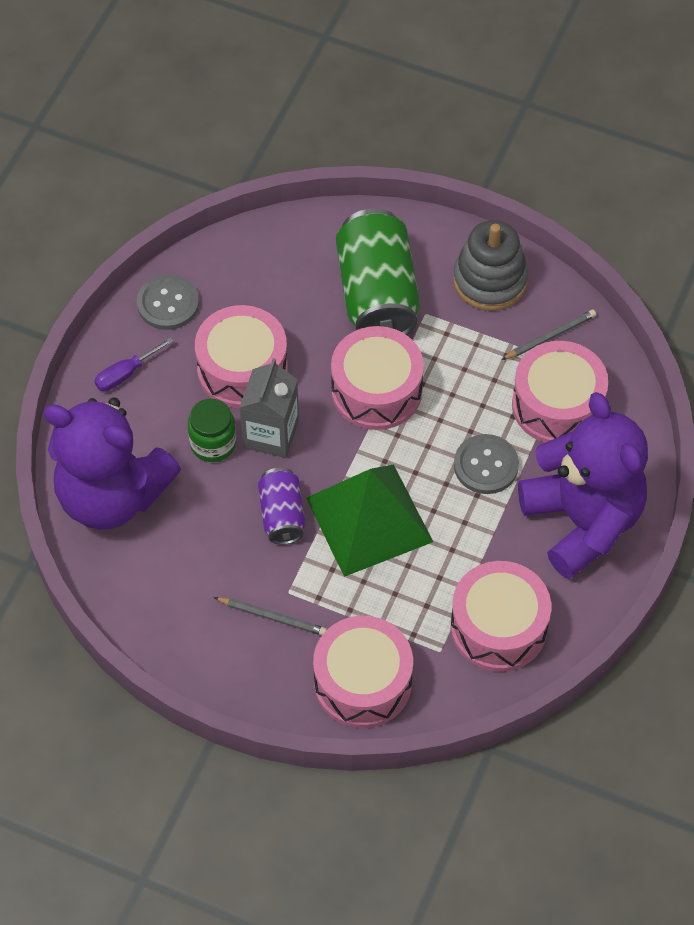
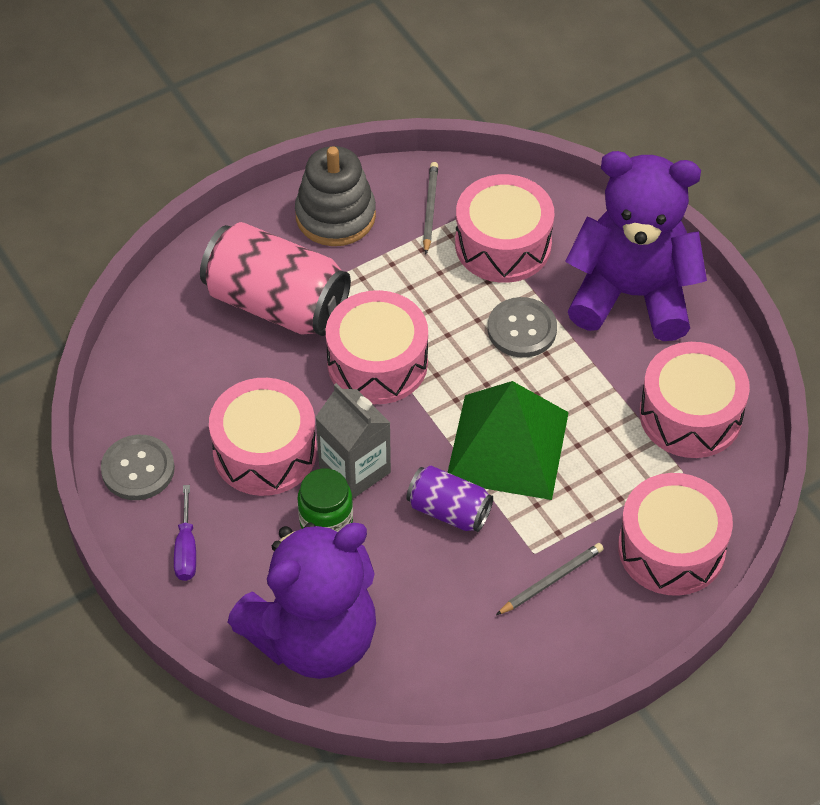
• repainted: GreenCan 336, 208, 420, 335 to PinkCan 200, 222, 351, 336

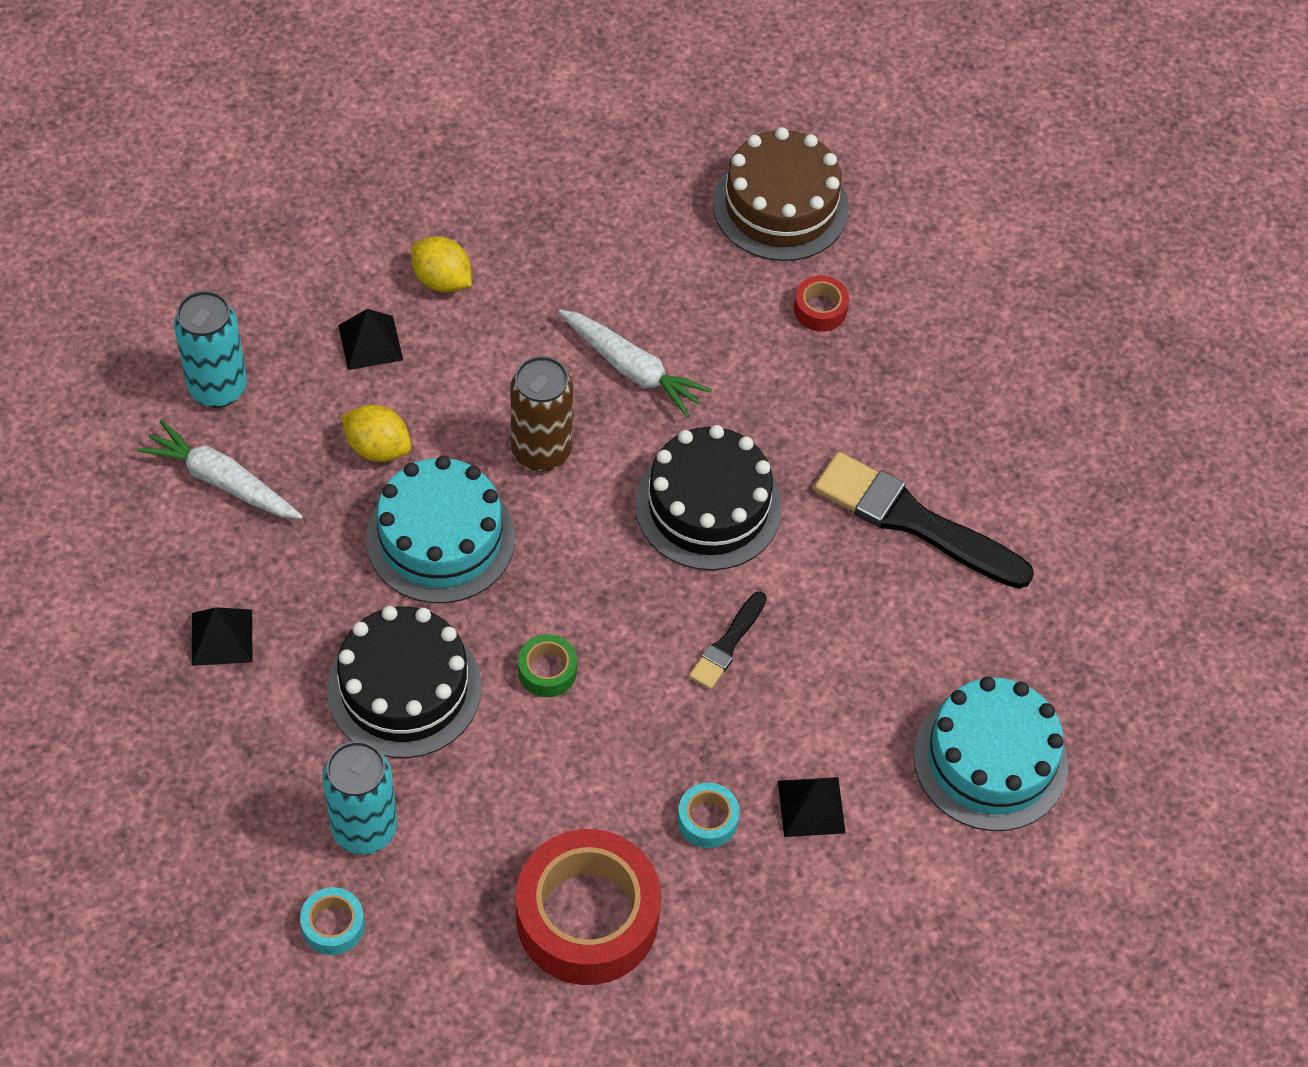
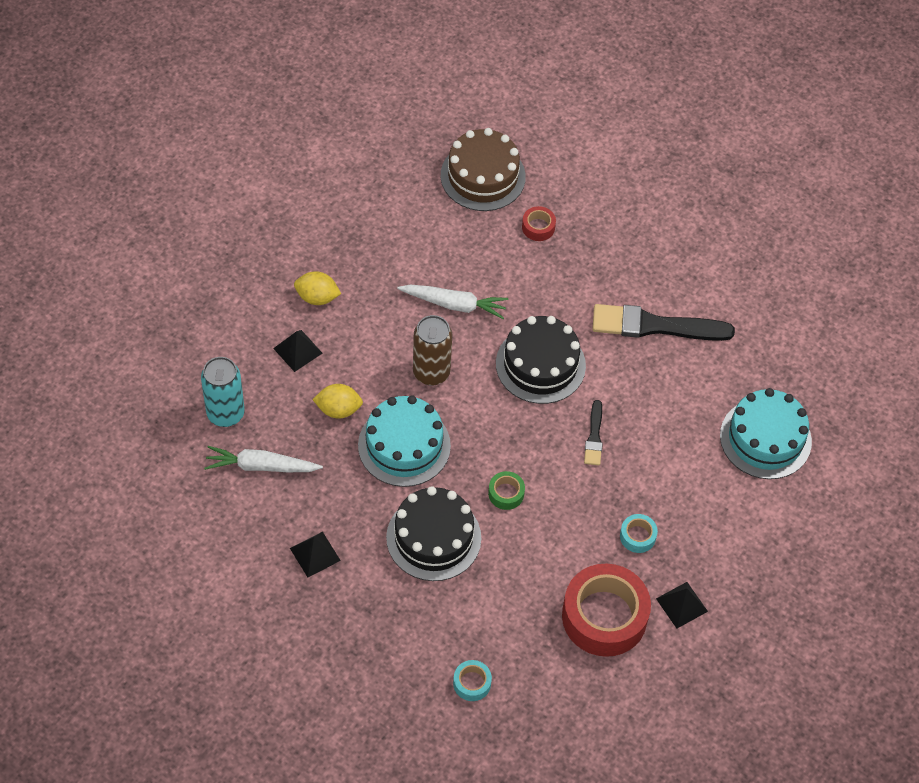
• gone: TurquoiseCan 322, 741, 397, 854
• shifted: BlackPyramid 778, 777, 846, 837 to 656, 582, 708, 629

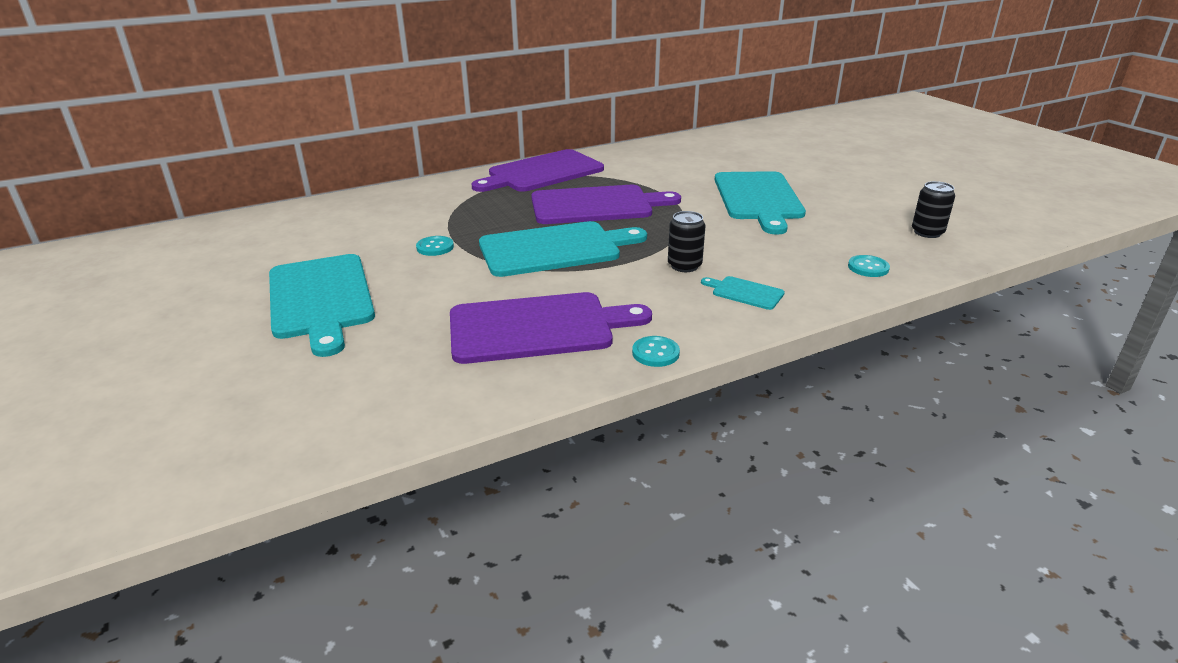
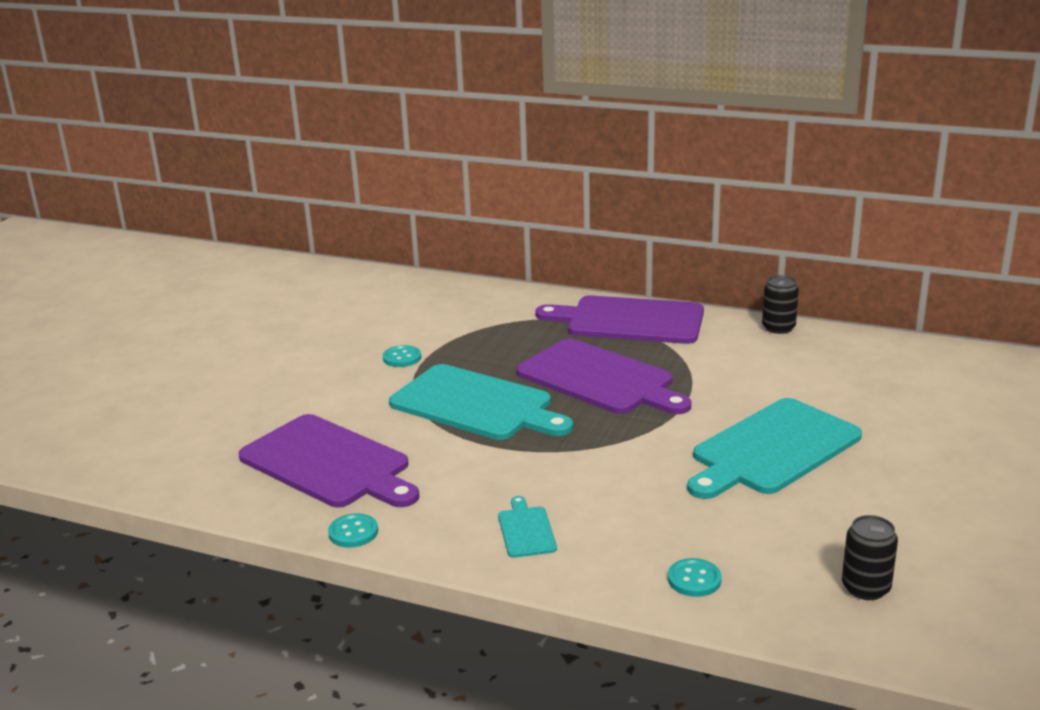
• shifted: BlackCan 668, 211, 706, 272 to 762, 275, 799, 334
• gone: TurquoiseCuttingBoard 269, 254, 375, 357

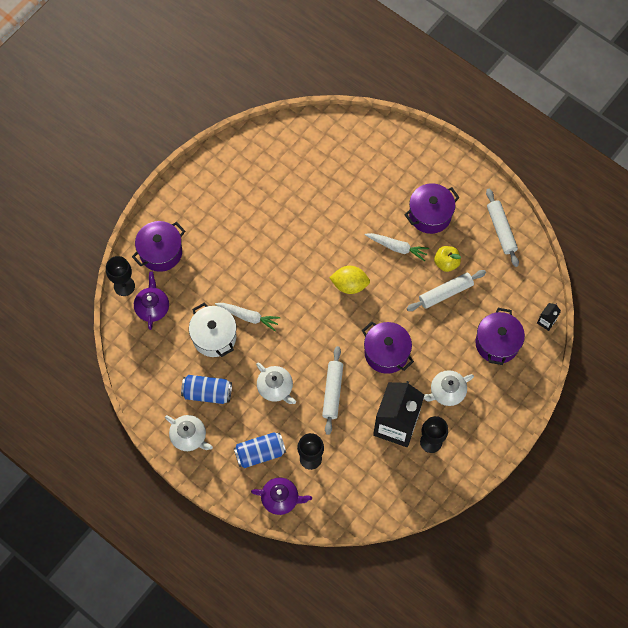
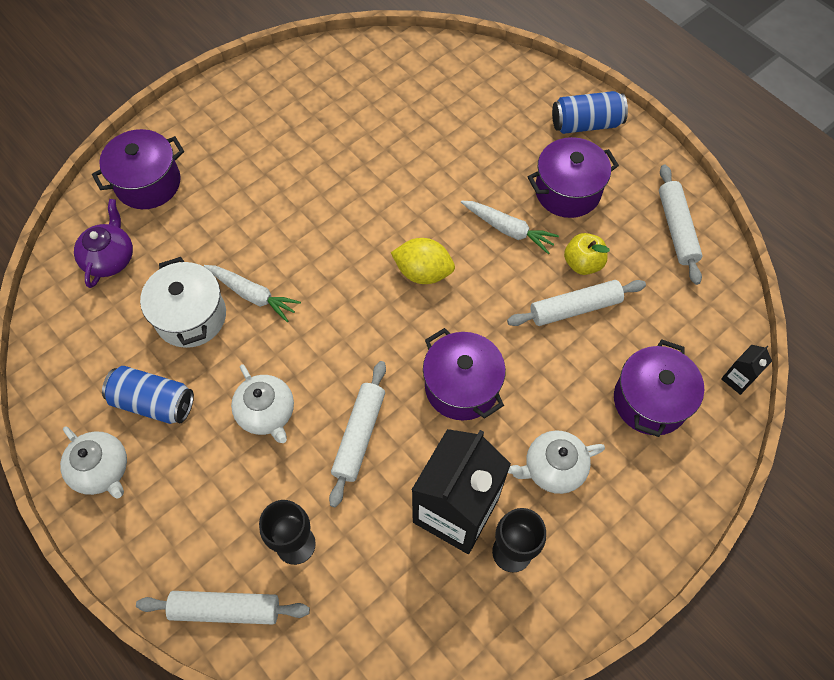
• gone: BlackGoblet 106, 256, 135, 296
• shifted: BlueCan 234, 432, 286, 468 to 552, 91, 628, 134
• swapped: PurpleTeapot 251, 478, 312, 515 to WhiteRollingPin 136, 591, 310, 625

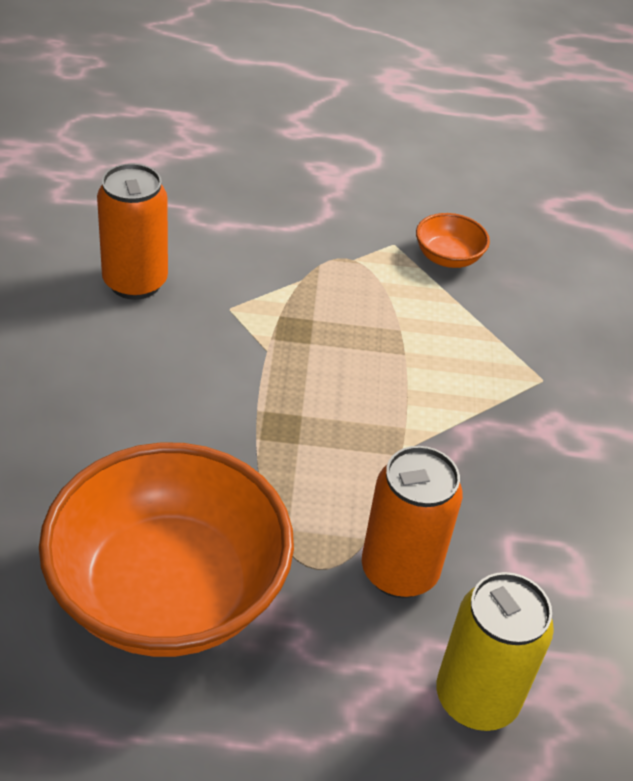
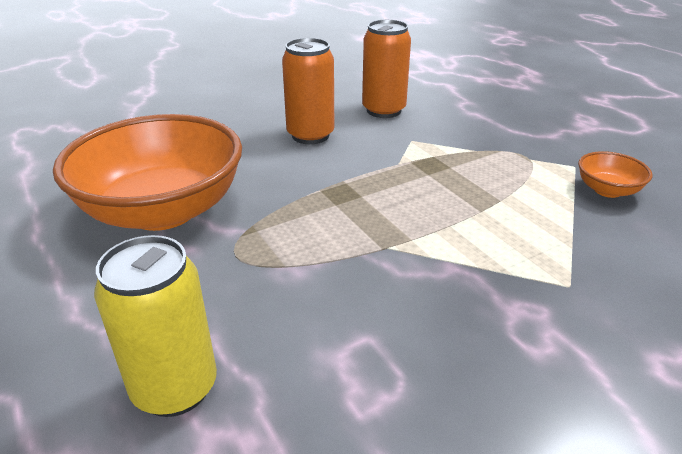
• shifted: OrangeCan 362, 446, 463, 598 to 282, 38, 334, 144

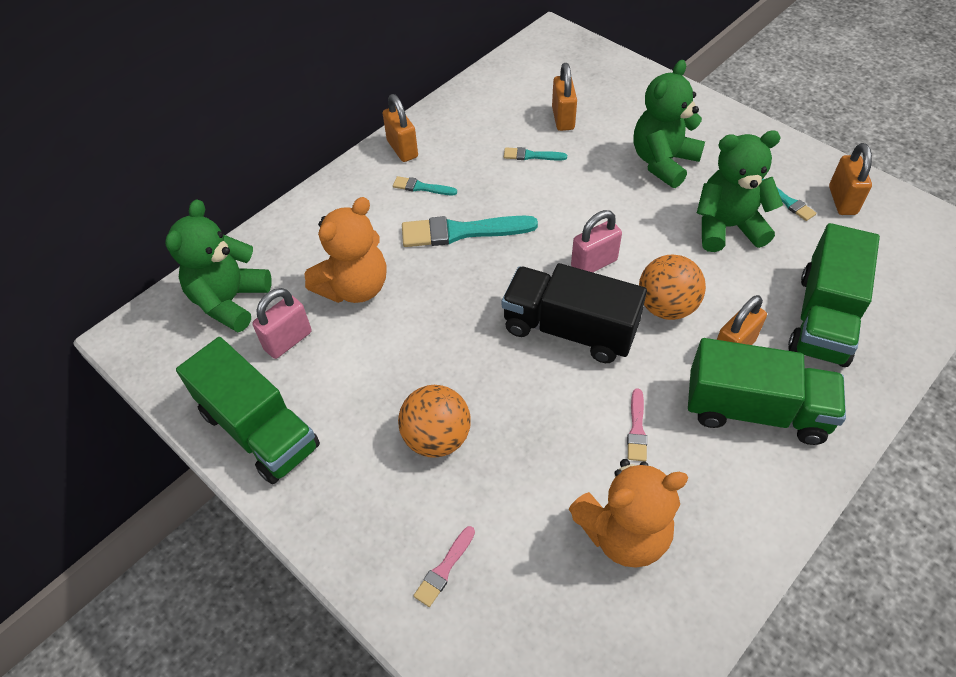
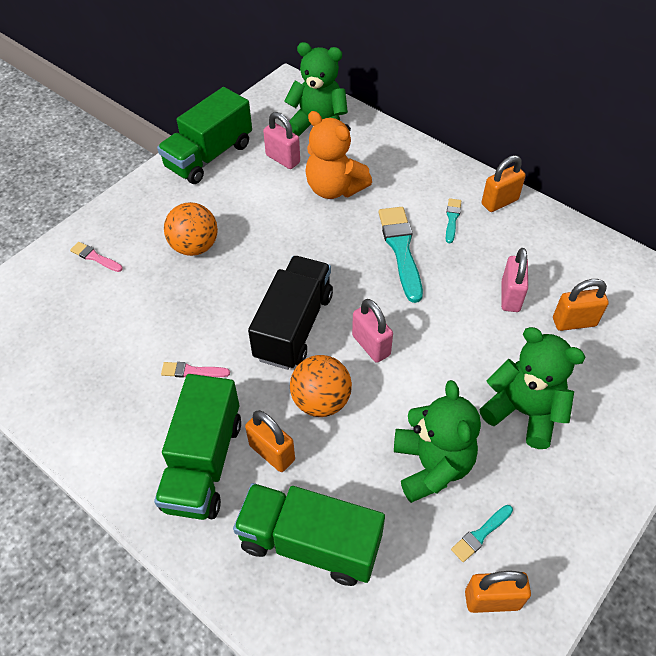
• swapped: TurquoiseBrush 504, 147, 567, 160 to PinkPadlock 501, 248, 528, 312
• gone: OrangeTeddyBear 569, 459, 688, 568

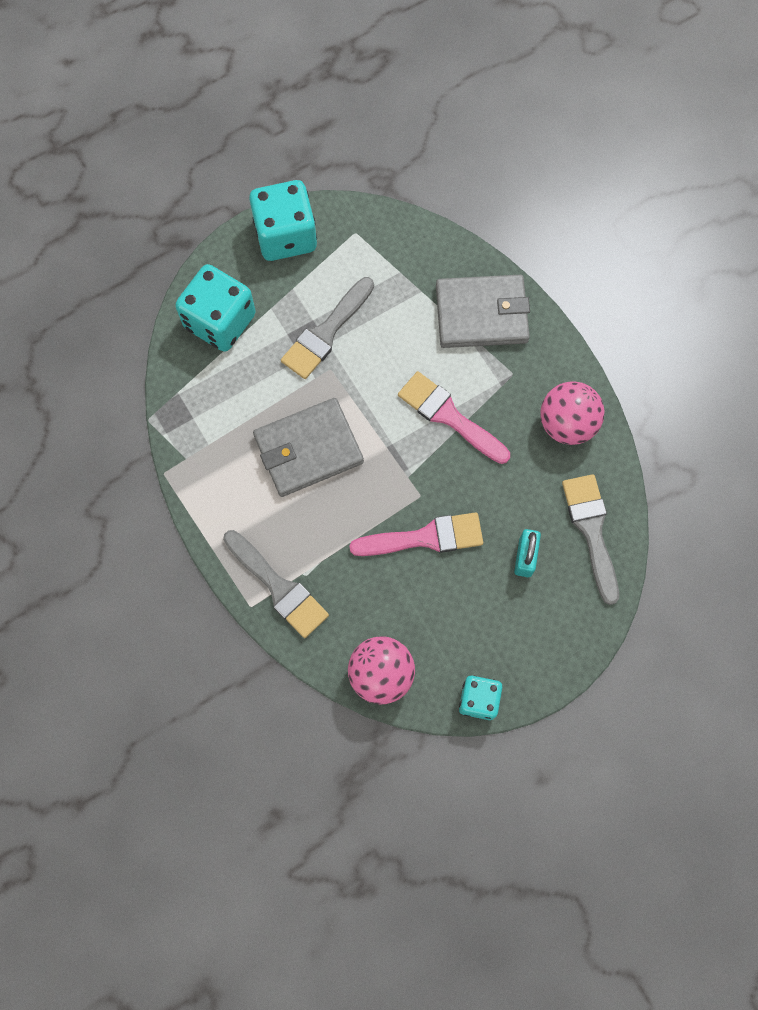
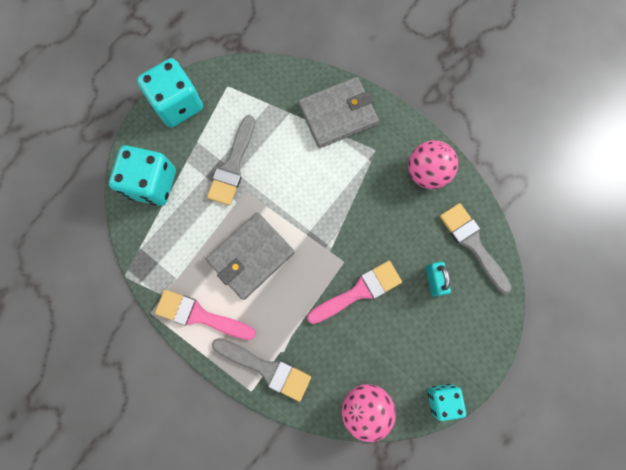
• shifted: PinkBrush 398, 371, 510, 464 to 155, 290, 256, 340

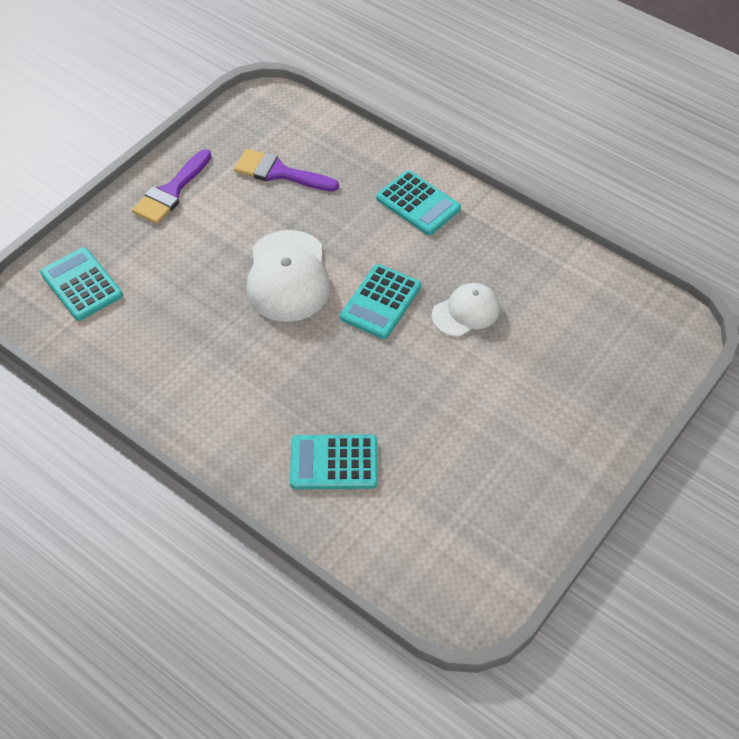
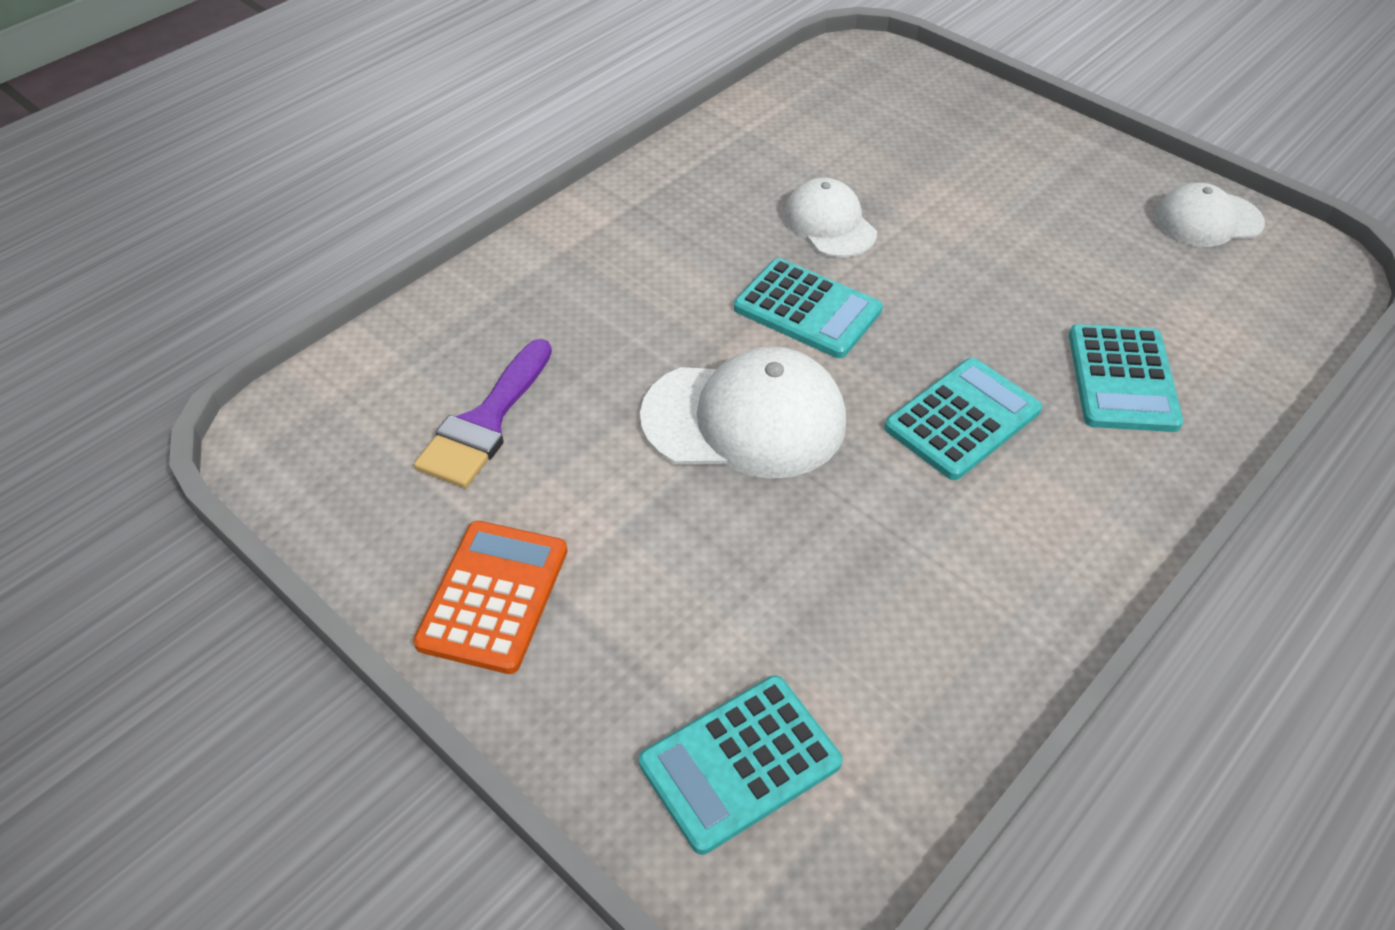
• swapped: PurpleBrush 132, 149, 212, 224 to OrangeCalculator 413, 521, 567, 674
• shifted: TurquoiseCalculator 376, 170, 461, 235 to 884, 358, 1042, 480
• new: WhiteCap 1155, 183, 1265, 247

